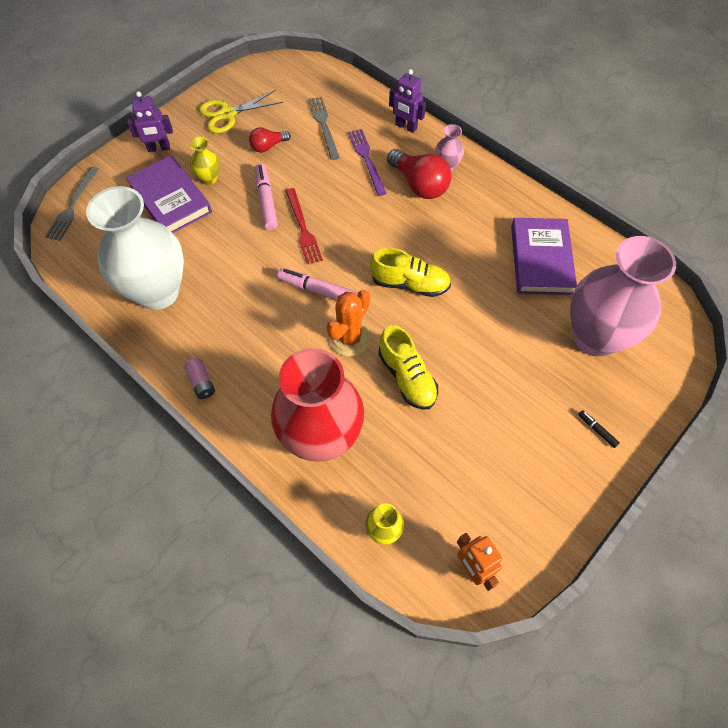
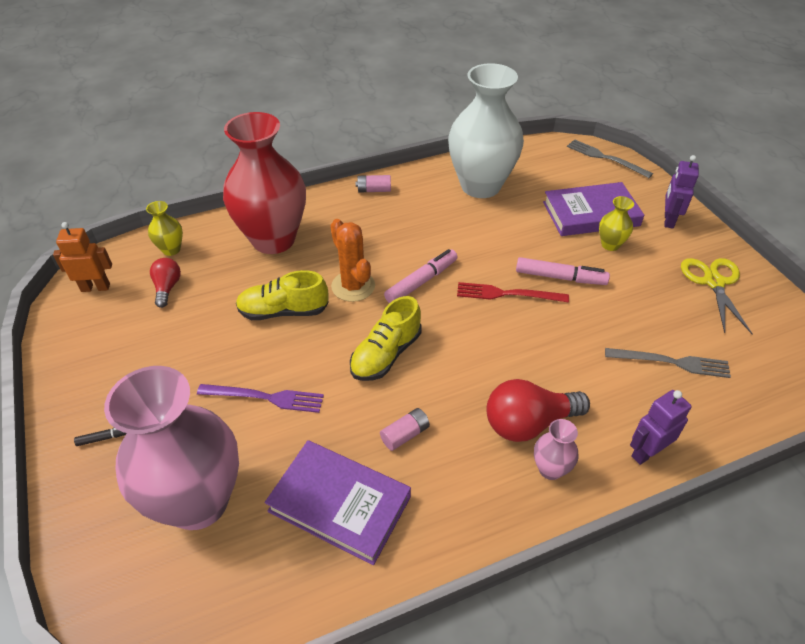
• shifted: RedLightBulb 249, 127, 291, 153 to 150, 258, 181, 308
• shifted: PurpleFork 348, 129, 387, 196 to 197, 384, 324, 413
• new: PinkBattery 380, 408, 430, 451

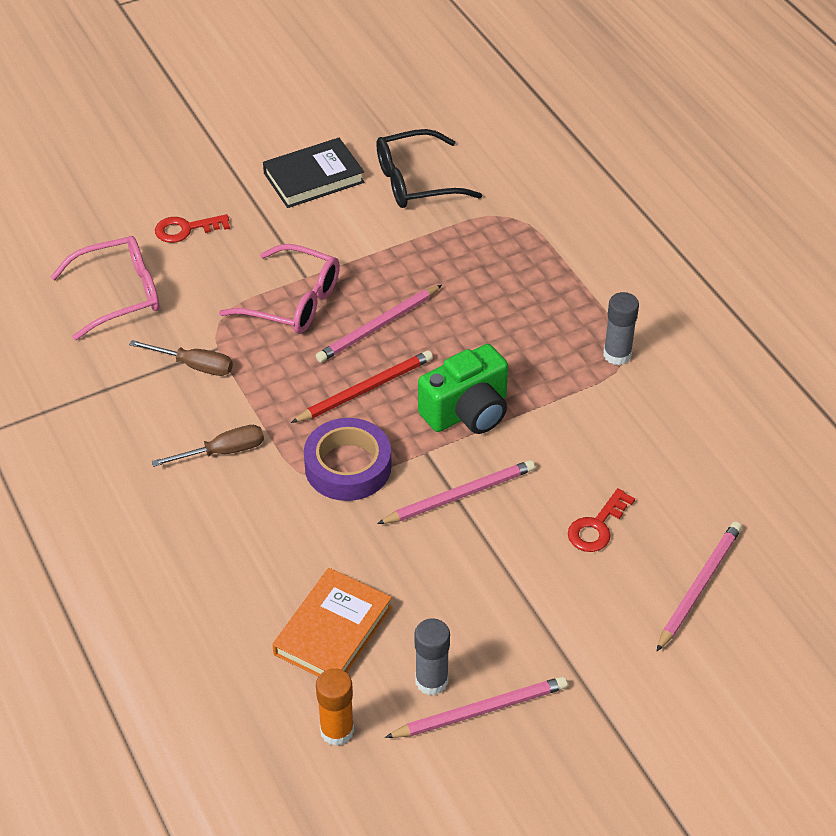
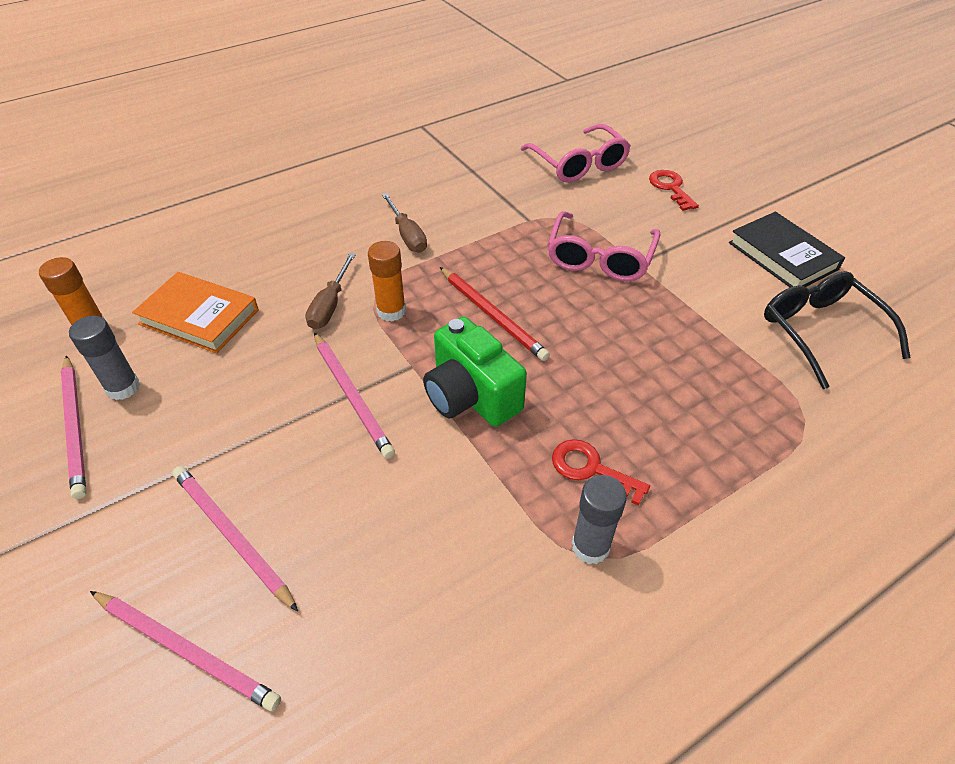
• shifted: PinkPencil 316, 285, 442, 362 to 173, 466, 298, 611
• shifted: BrownScrewdriver 129, 340, 233, 376 to 305, 253, 356, 330
• swapped: PurpleTape 304, 418, 392, 501 to OrangeGlueStick 368, 241, 406, 321
• shifted: RedKey 568, 488, 635, 552 to 552, 439, 650, 506

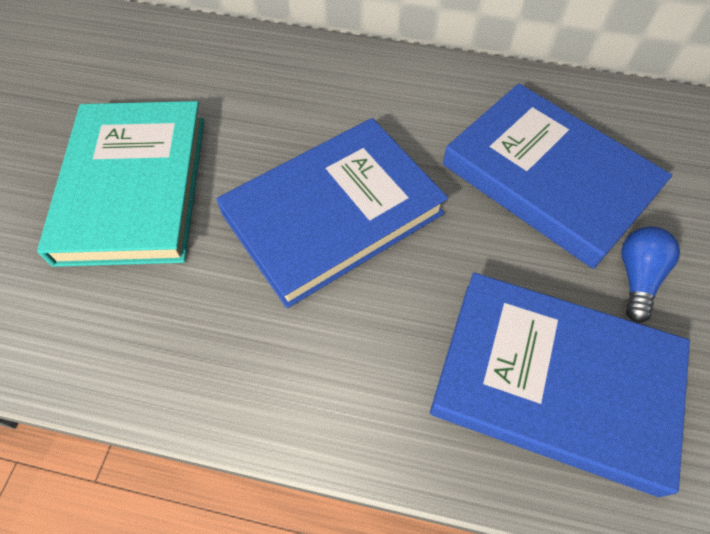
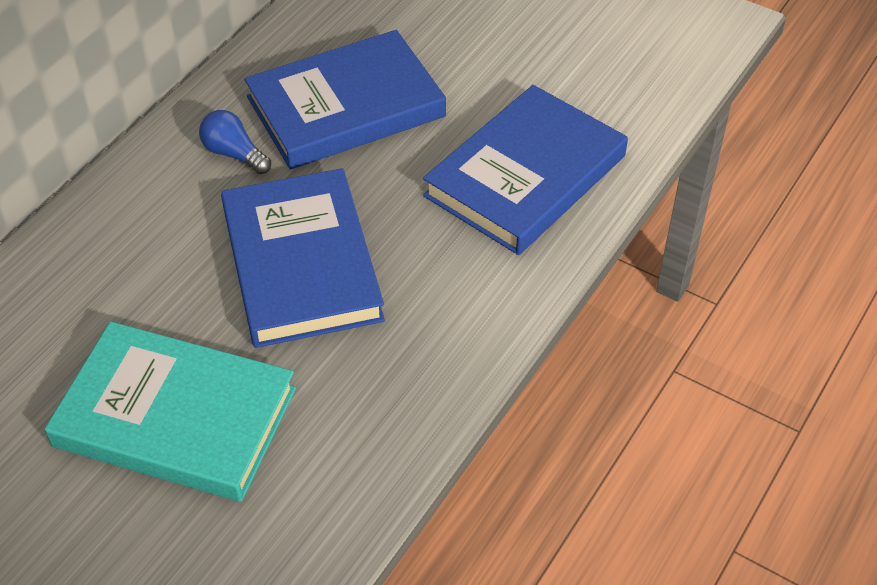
• shifted: BlueLightBulb 621, 227, 680, 323 to 199, 110, 271, 174

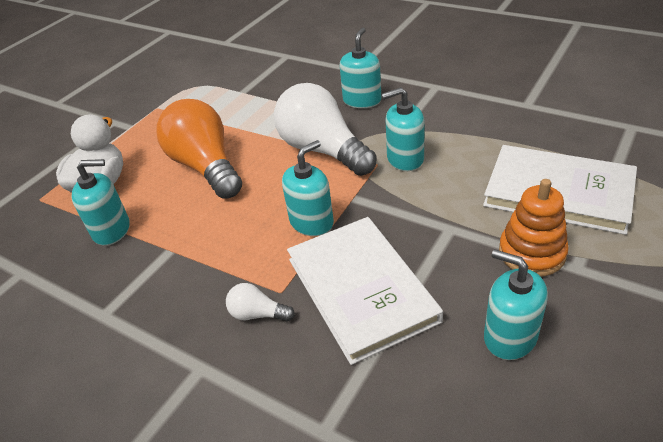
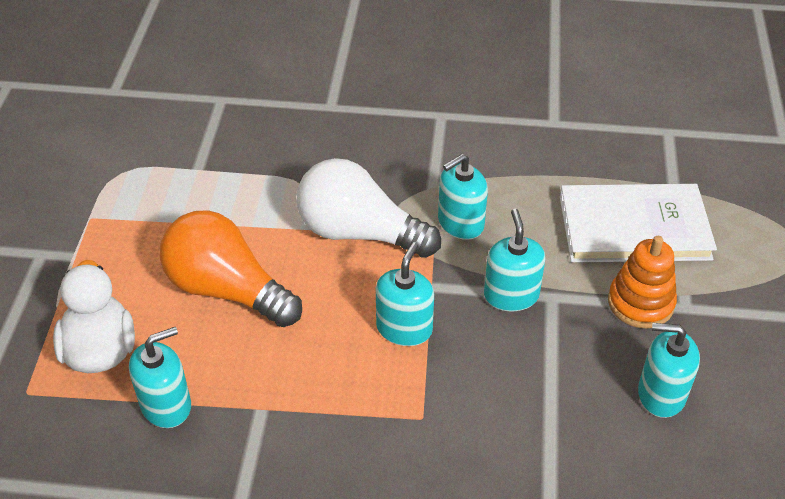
• shifted: TurquoiseSoapDispenser 340, 28, 382, 108 to 484, 209, 545, 311
• gone: WhiteBook 287, 217, 443, 365
• gone: WhiteLightBulb 226, 283, 295, 322

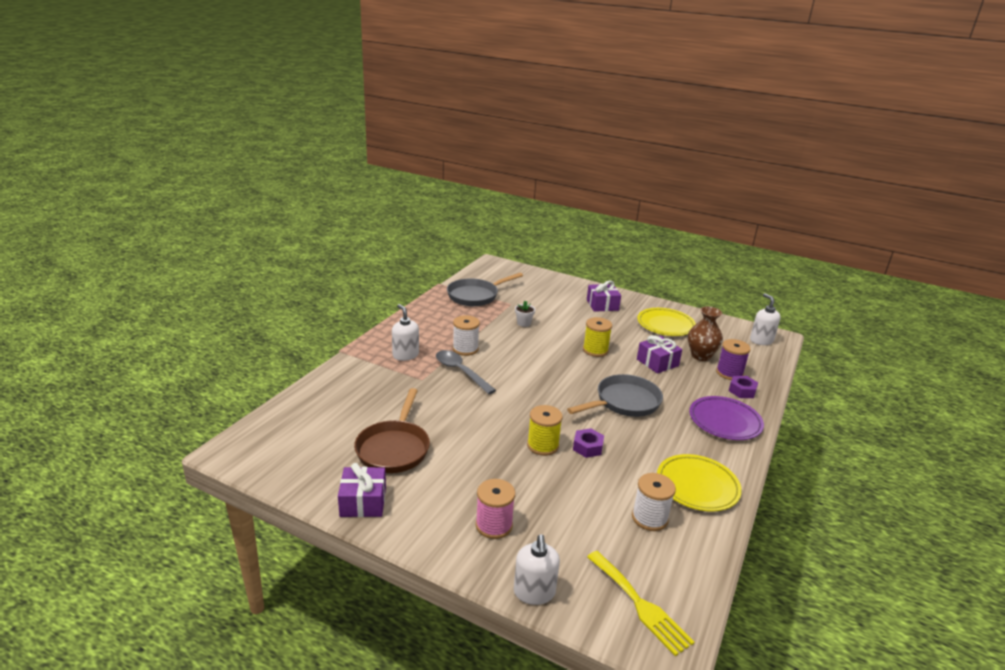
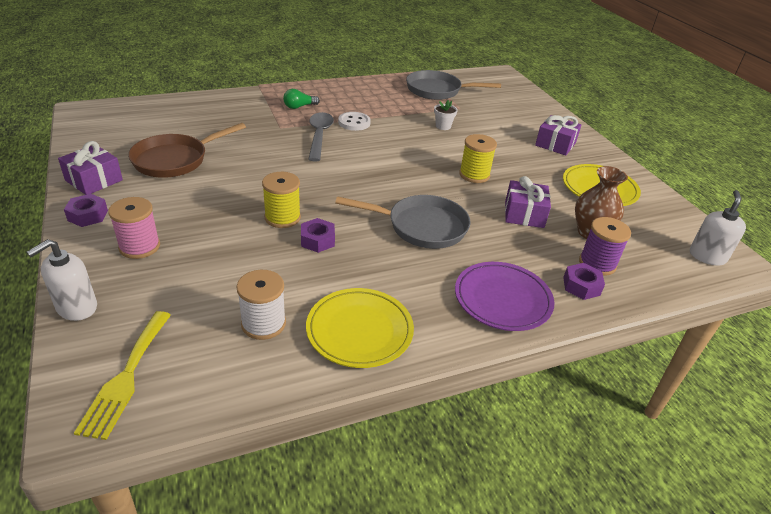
• swapped: WhiteSoapDispenser 392, 304, 419, 361 to GreenLightBulb 283, 89, 320, 109
• swapped: WhiteSpool 453, 315, 480, 356 to WhiteButton 338, 112, 371, 131
• new: PurpleNut 64, 194, 108, 227

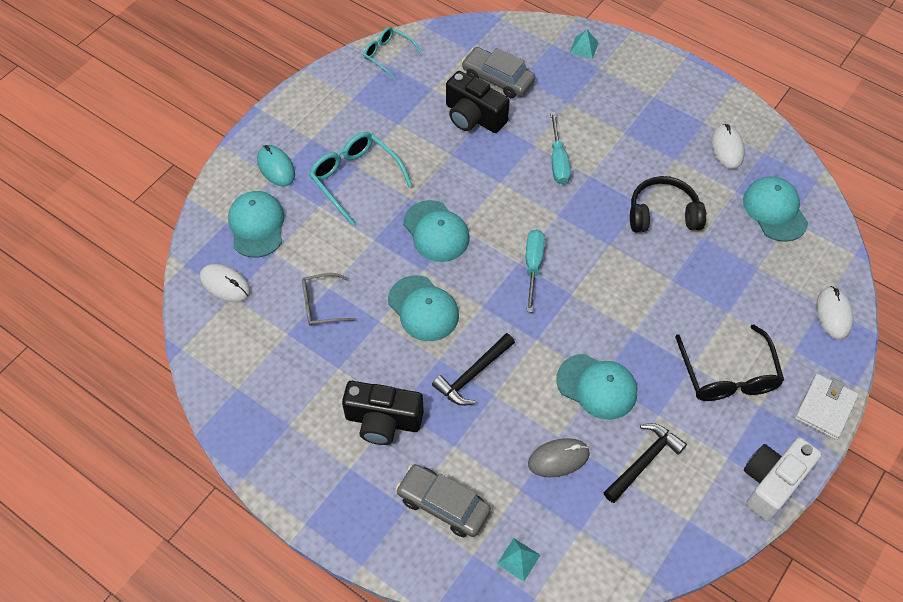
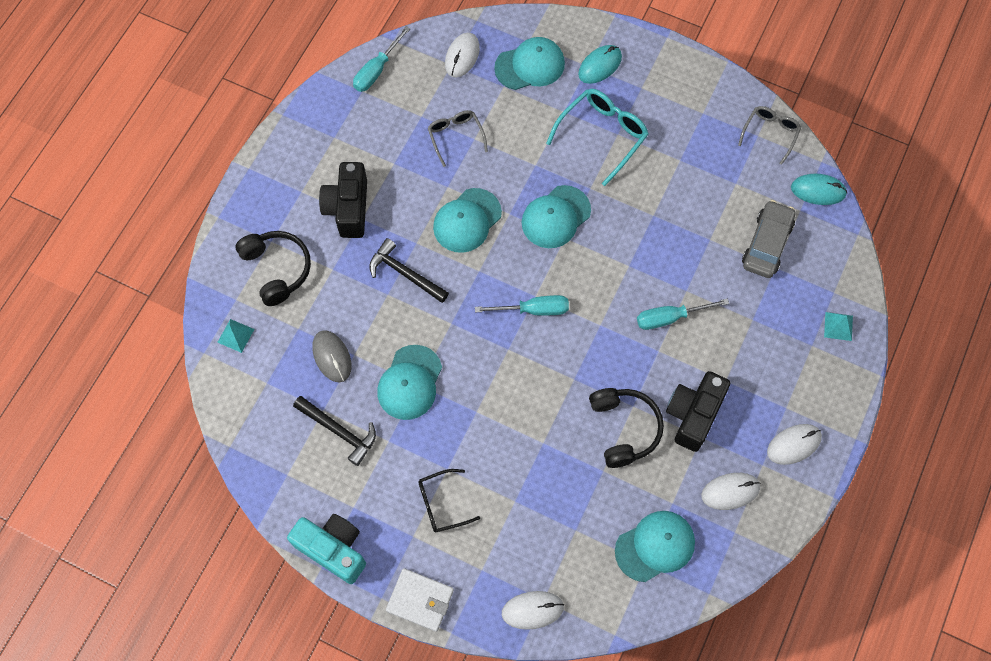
• repainted: TurquoiseGlasses 363, 27, 422, 79 to GreyGlasses 738, 106, 801, 165
• shifted: BlackCamera 446, 71, 510, 133 to 666, 371, 730, 452
• scaled: BlackGlasses 675, 324, 784, 401 = 418, 469, 480, 532 x0.63
• repainted: WhiteCamera 744, 437, 822, 521 to TurquoiseCamera 287, 514, 366, 584
• swapped: GreyCar 396, 464, 491, 537 to BlackHeadphones 235, 231, 311, 306
• new: TurquoiseScrewdriver 353, 26, 410, 92
• new: TurquoiseMouse 791, 174, 847, 205
• new: WhiteMouse 767, 424, 822, 465

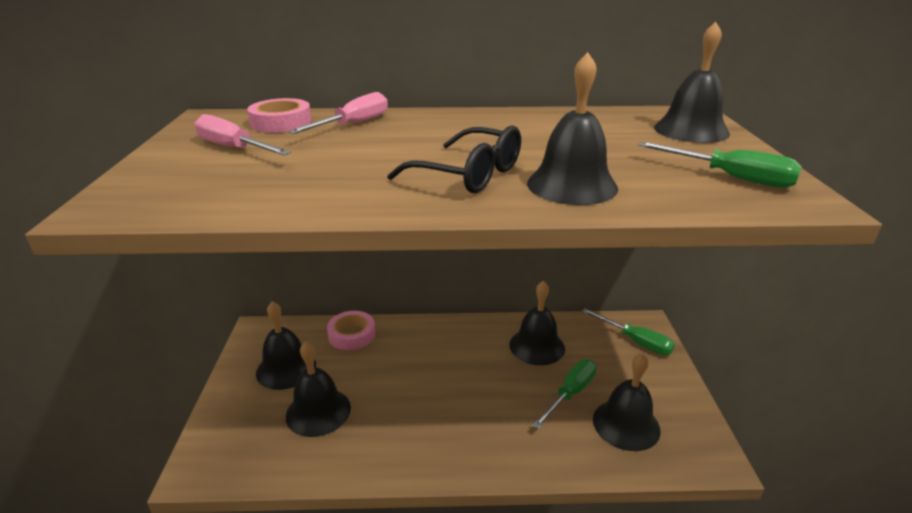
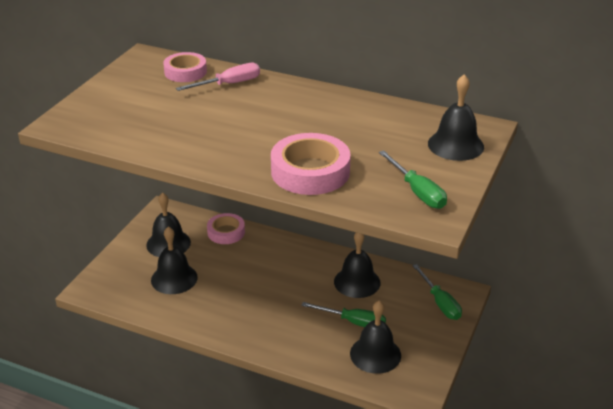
• swapped: BlackBell 527, 52, 618, 205 to PinkTape 271, 133, 351, 195
• gone: PinkScrewdriver 194, 114, 291, 155
• gone: BlackGlasses 387, 125, 521, 193
• rotated: GreenScrewdriver 532, 359, 597, 429 = 301, 302, 386, 327 45 degrees clockwise

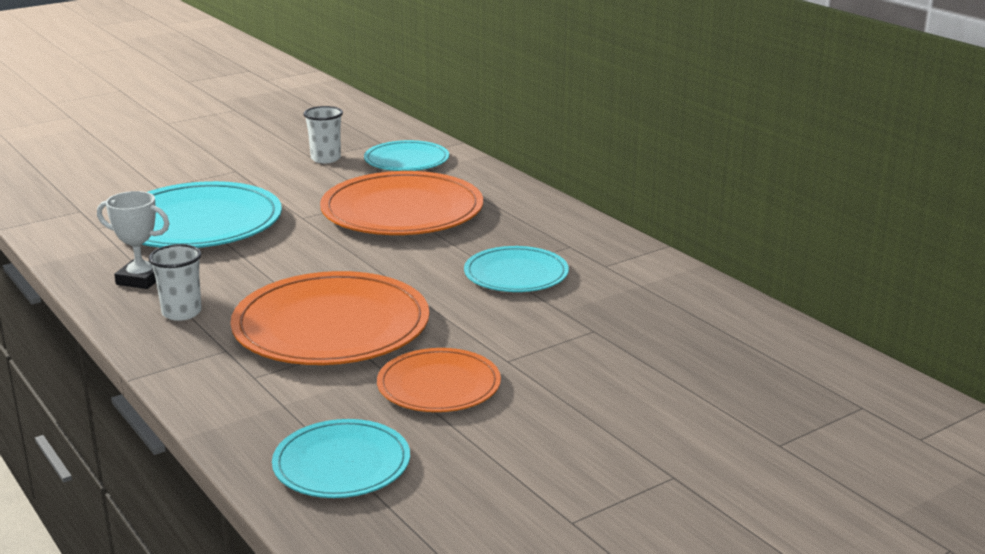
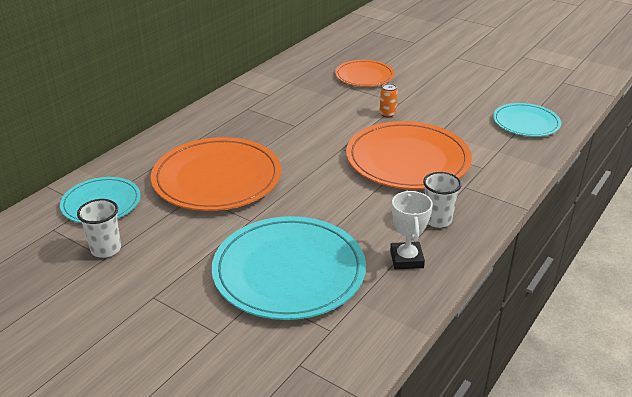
• gone: TurquoisePlate 464, 246, 569, 292
• shifted: OrangePlate 377, 348, 501, 412 to 335, 60, 395, 87
• new: OrangeCan 379, 84, 398, 117

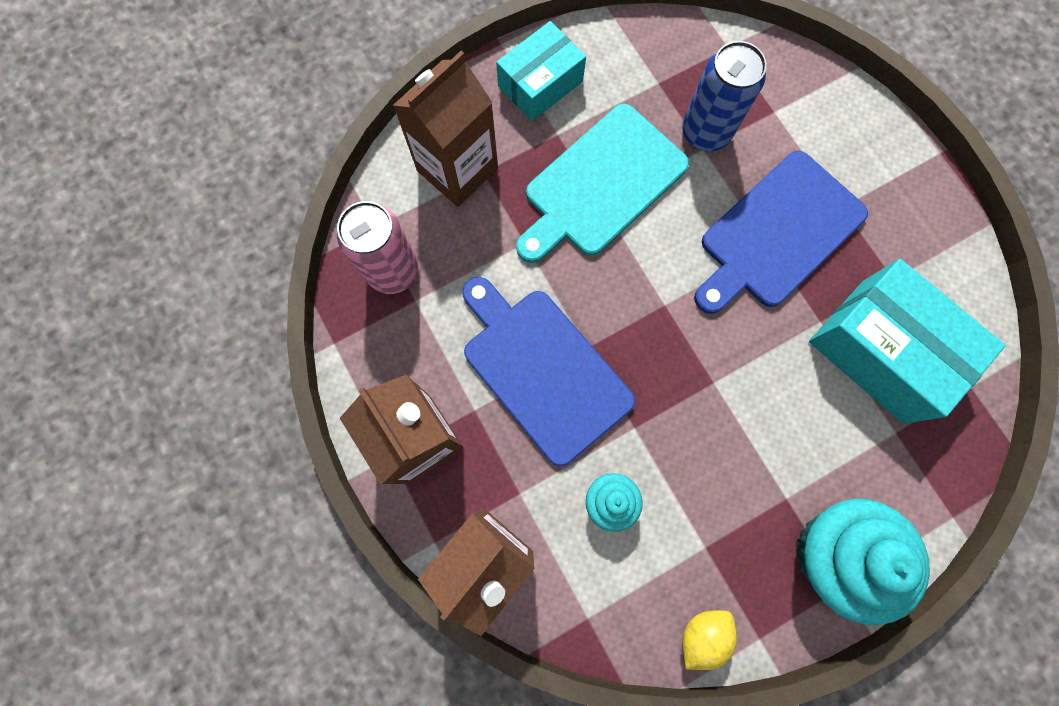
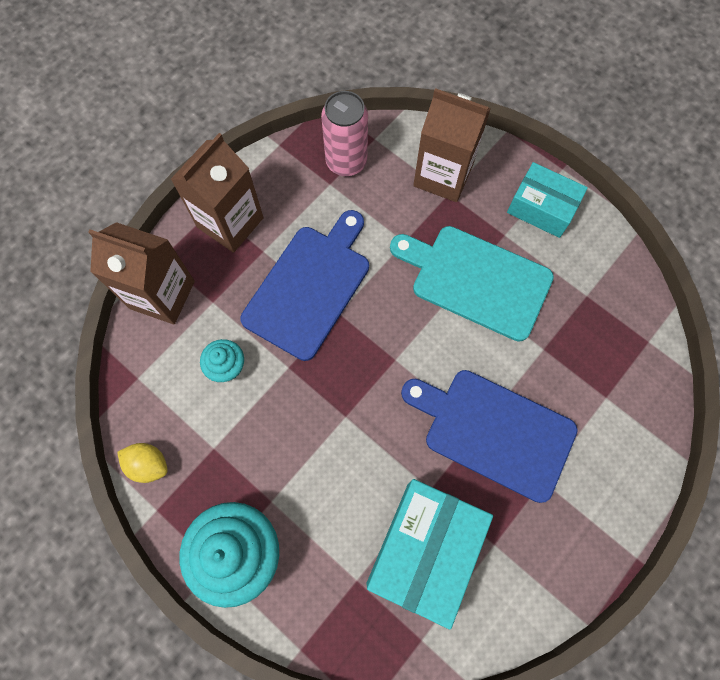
• gone: BlueCan 682, 41, 767, 151

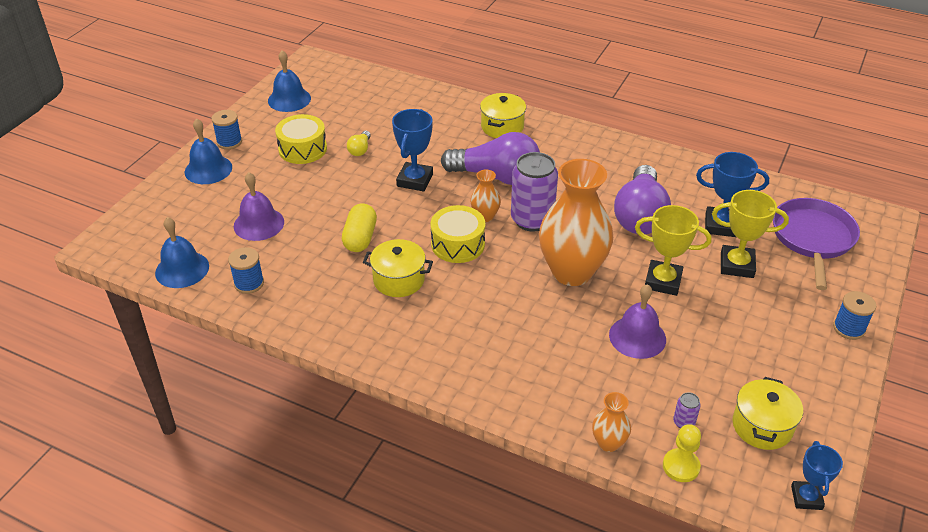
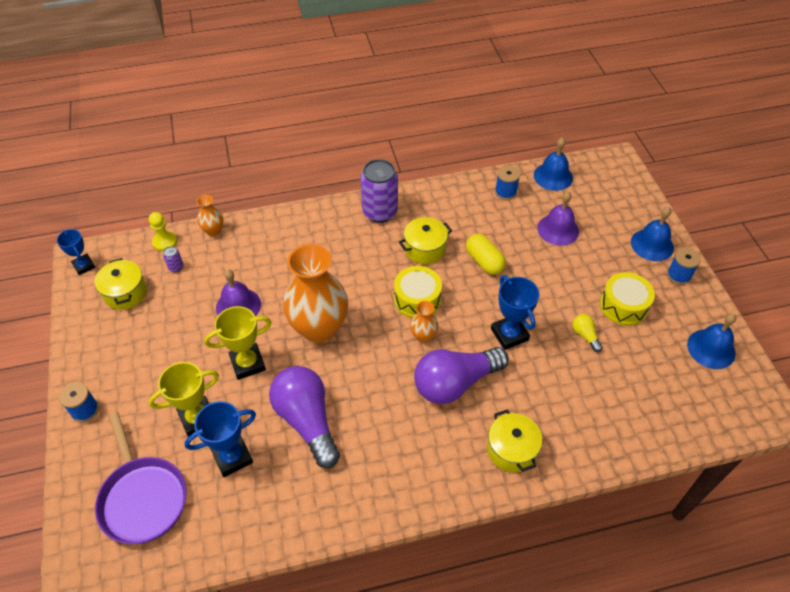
• shifted: PurpleCan 511, 152, 558, 232 to 360, 159, 398, 223

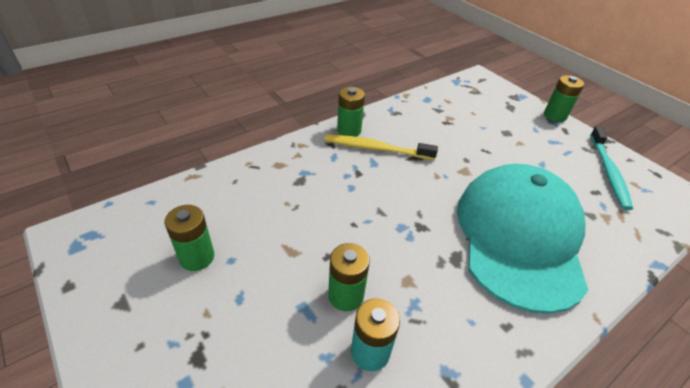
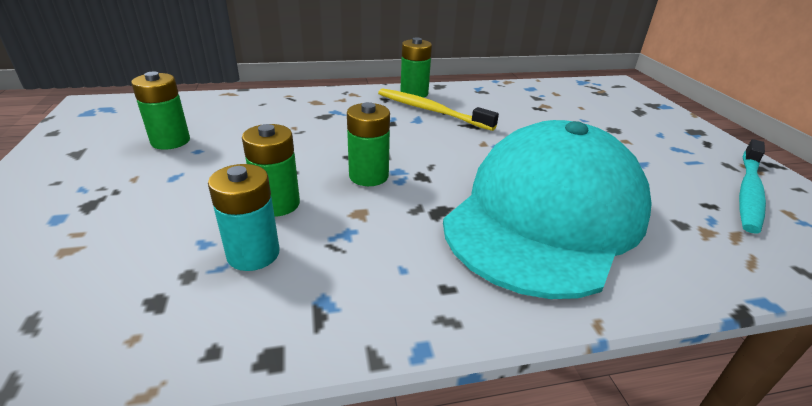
• shifted: GreenBattery 544, 75, 584, 122 to 347, 102, 390, 186

